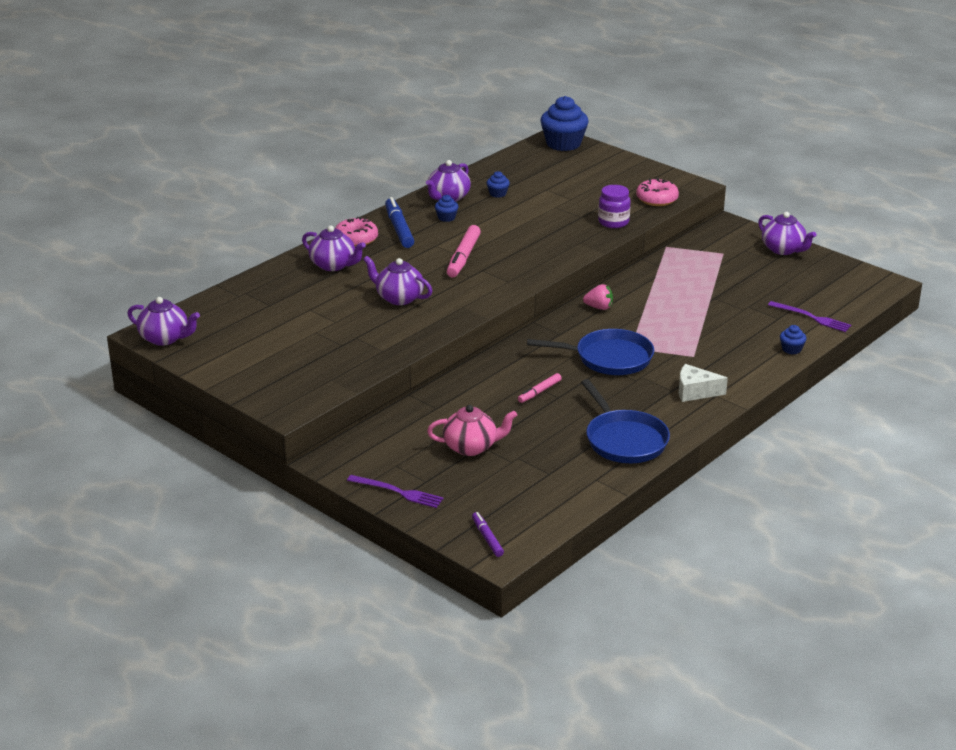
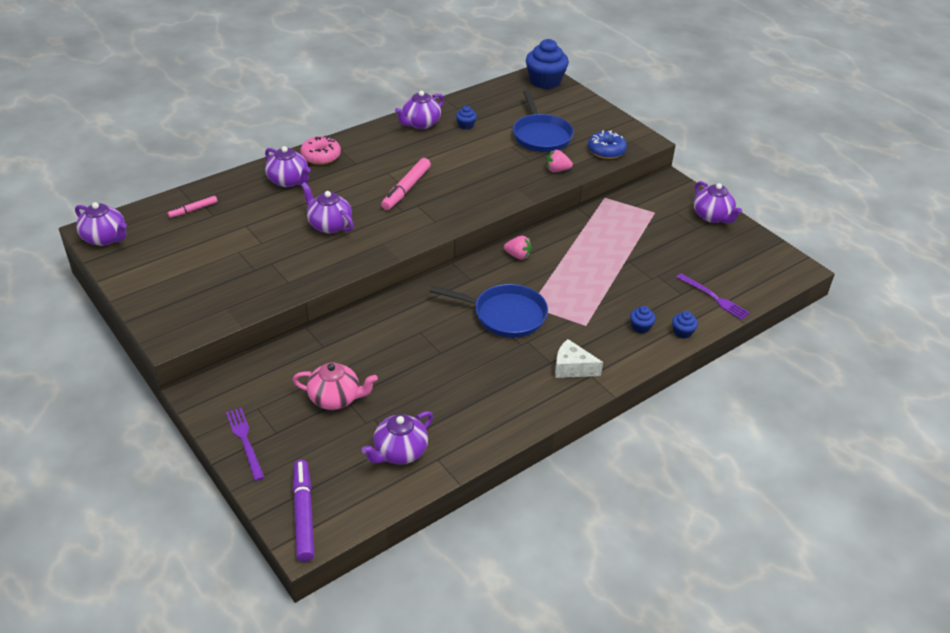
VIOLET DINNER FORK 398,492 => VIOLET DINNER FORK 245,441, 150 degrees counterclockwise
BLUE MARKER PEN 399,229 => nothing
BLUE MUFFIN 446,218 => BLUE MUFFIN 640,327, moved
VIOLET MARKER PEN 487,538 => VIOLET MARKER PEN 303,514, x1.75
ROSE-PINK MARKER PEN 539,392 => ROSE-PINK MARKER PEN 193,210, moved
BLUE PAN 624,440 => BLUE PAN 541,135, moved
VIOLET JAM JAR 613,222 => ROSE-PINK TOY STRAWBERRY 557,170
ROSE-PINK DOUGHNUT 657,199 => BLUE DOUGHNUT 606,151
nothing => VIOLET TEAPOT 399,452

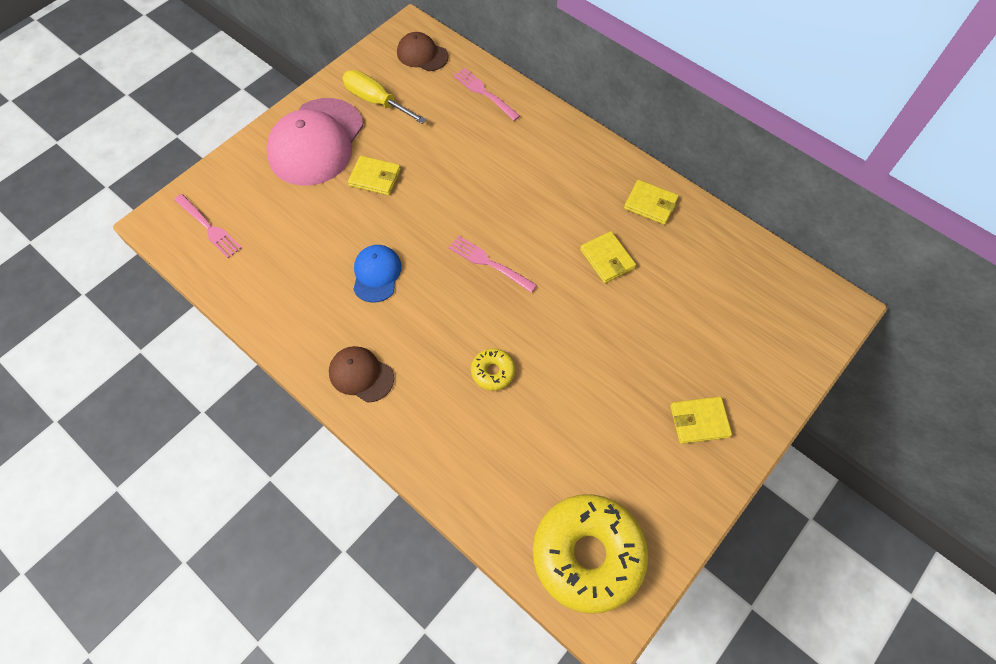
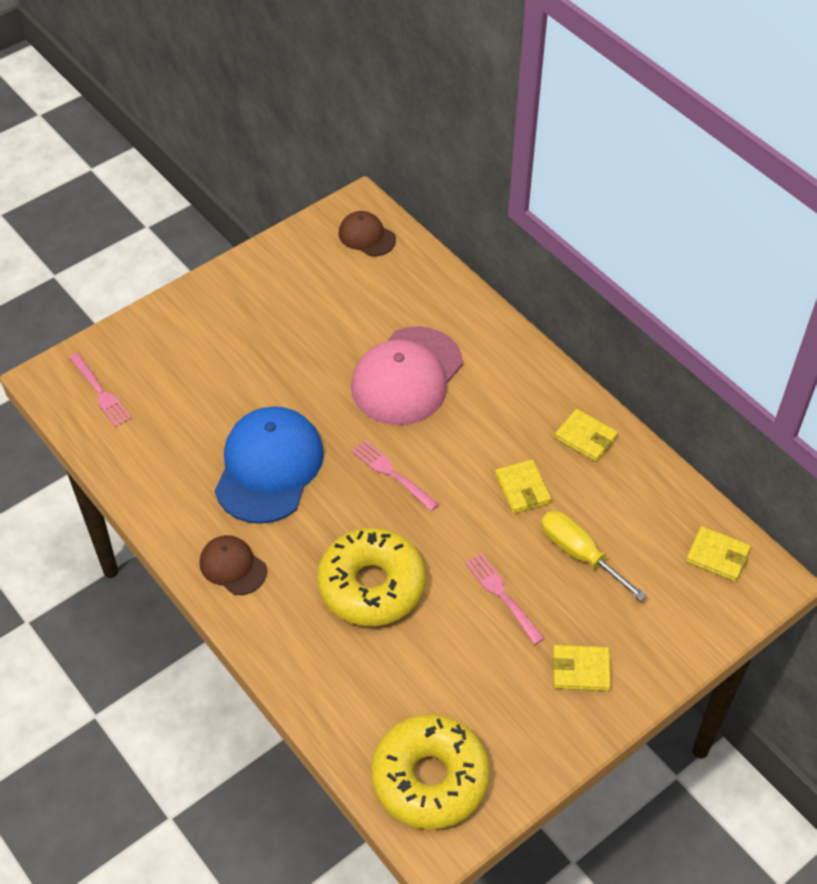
ROSE-PINK BASEBALL CAP 316,142 => ROSE-PINK BASEBALL CAP 406,376, moved
BRIGHT YELLOW HAND SCREWDRIVER 376,101 => BRIGHT YELLOW HAND SCREWDRIVER 579,554, moved
BRIGHT YELLOW CARD WALLET 375,177 => BRIGHT YELLOW CARD WALLET 717,556, moved
BLUE BASEBALL CAP 376,274 => BLUE BASEBALL CAP 269,467, x1.93
ROSE-PINK DINNER FORK 484,93 => ROSE-PINK DINNER FORK 502,596, moved
BRIGHT YELLOW DOUGHNUT 493,372 => BRIGHT YELLOW DOUGHNUT 371,585, x2.26

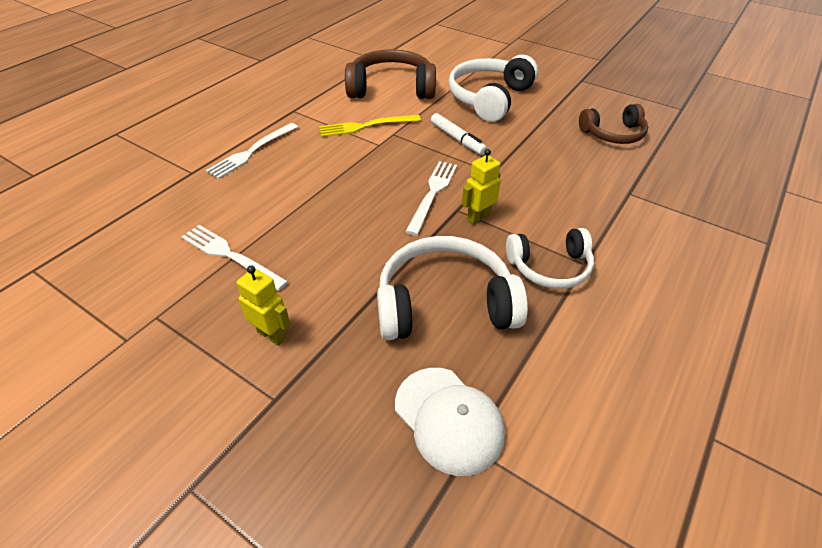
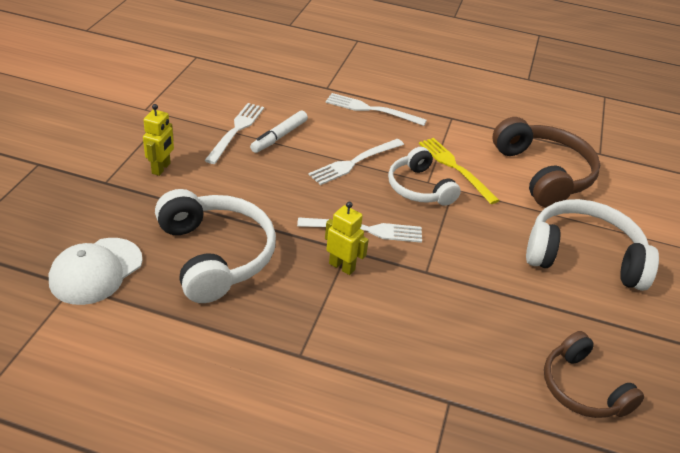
SNOW-WHITE MARKER PEN 457,139 => SNOW-WHITE MARKER PEN 279,137, moved
SNOW-WHITE HEADSET 550,267 => SNOW-WHITE HEADSET 419,188, moved
nothing => SNOW-WHITE DINNER FORK 354,162

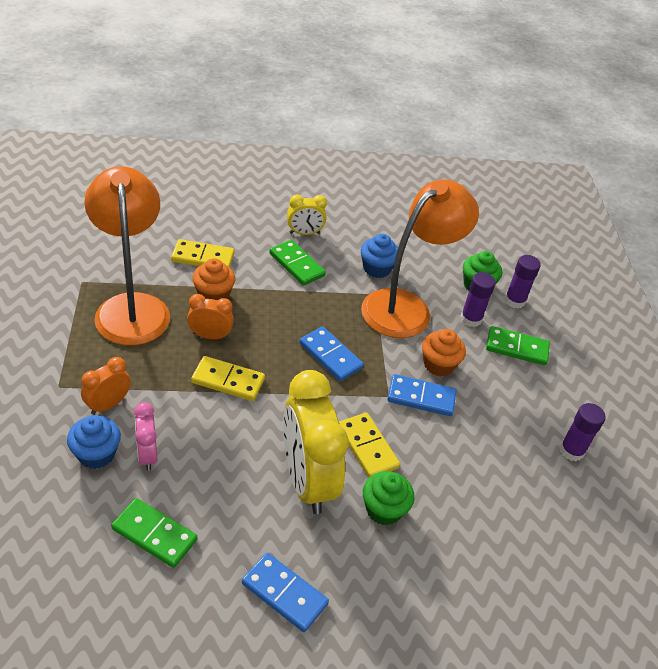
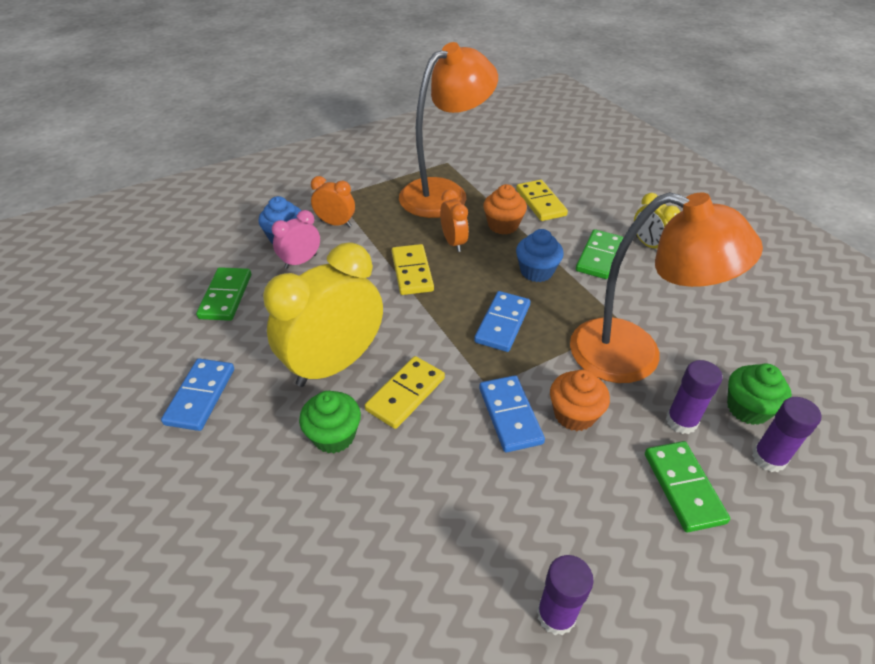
BLUE MUFFIN 377,268 => BLUE MUFFIN 536,271, moved

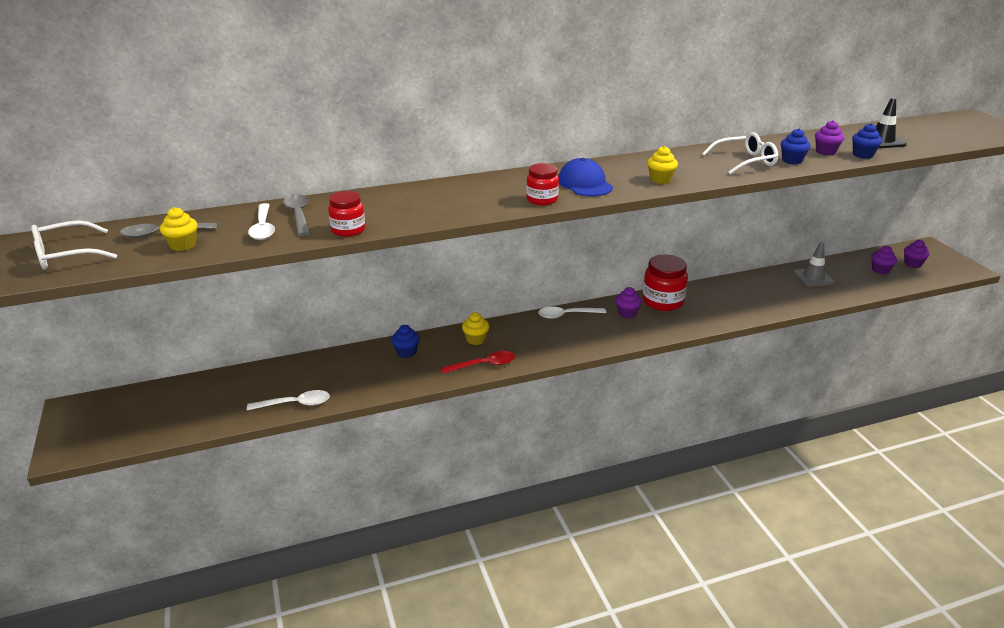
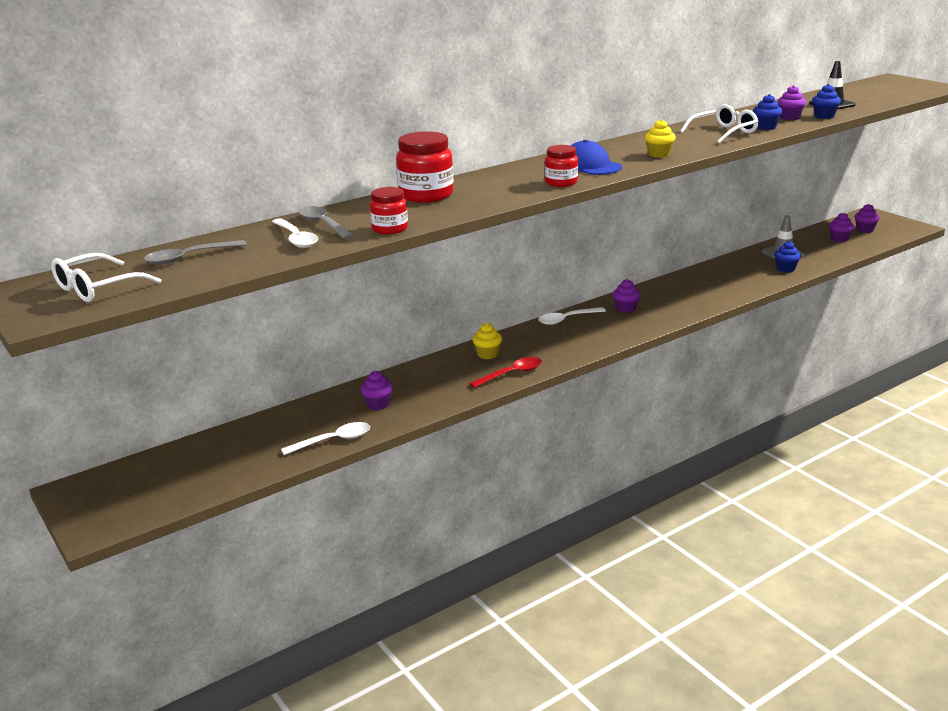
BRIGHT YELLOW MUFFIN 183,245 => nothing
BLUE MUFFIN 406,352 => BLUE MUFFIN 785,269, moved
CRIMSON JAM JAR 662,301 => CRIMSON JAM JAR 426,195, moved
nothing => VIOLET MUFFIN 378,404

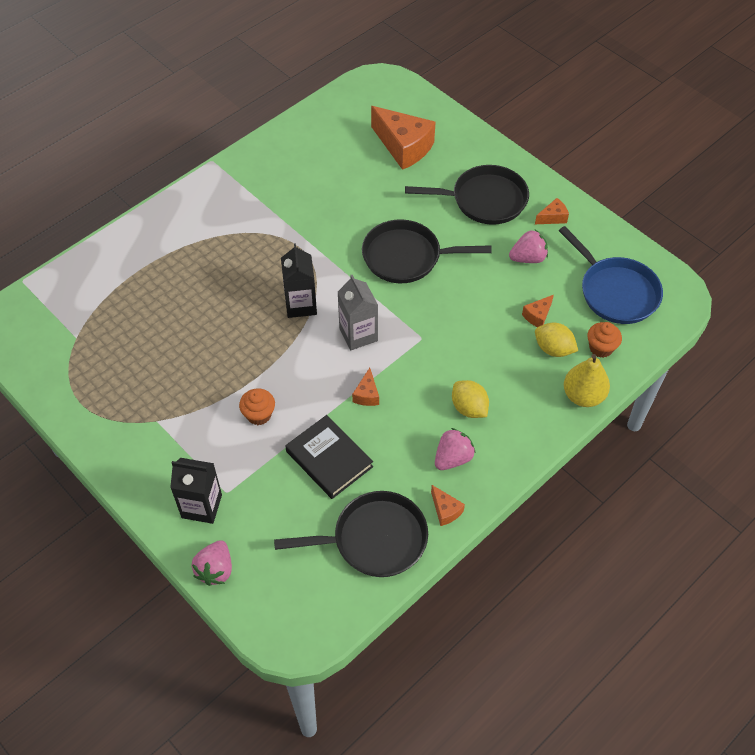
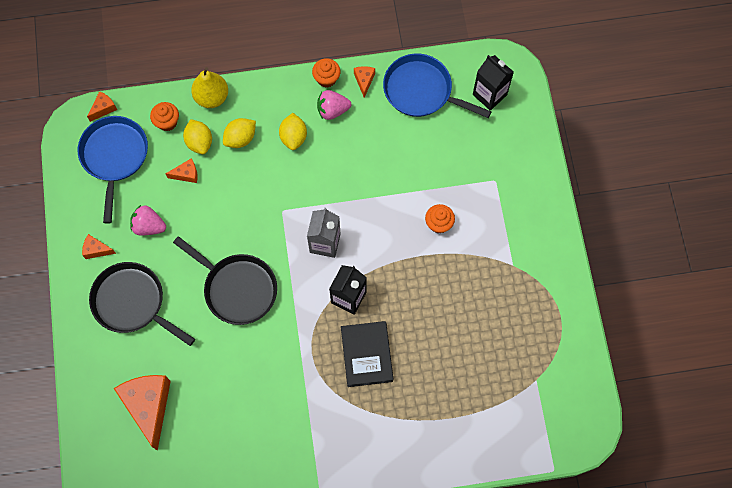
JET-BLACK JUICE CARTON 201,506 => JET-BLACK JUICE CARTON 489,94, moved
ROSE-PINK TOY STRAWBERRY 215,570 => nothing
JET-BLACK PAN 374,539 => BLUE PAN 421,91
JET-BLACK HARDCOVER 329,459 => JET-BLACK HARDCOVER 367,355, moved
BRIGHT ORANGE CHEESE WEDGE 367,394 => BRIGHT ORANGE CHEESE WEDGE 103,108, moved
nothing => BRIGHT YELLOW CITRUS FRUIT 240,138
nothing => BRIGHT ORANGE MUFFIN 326,79

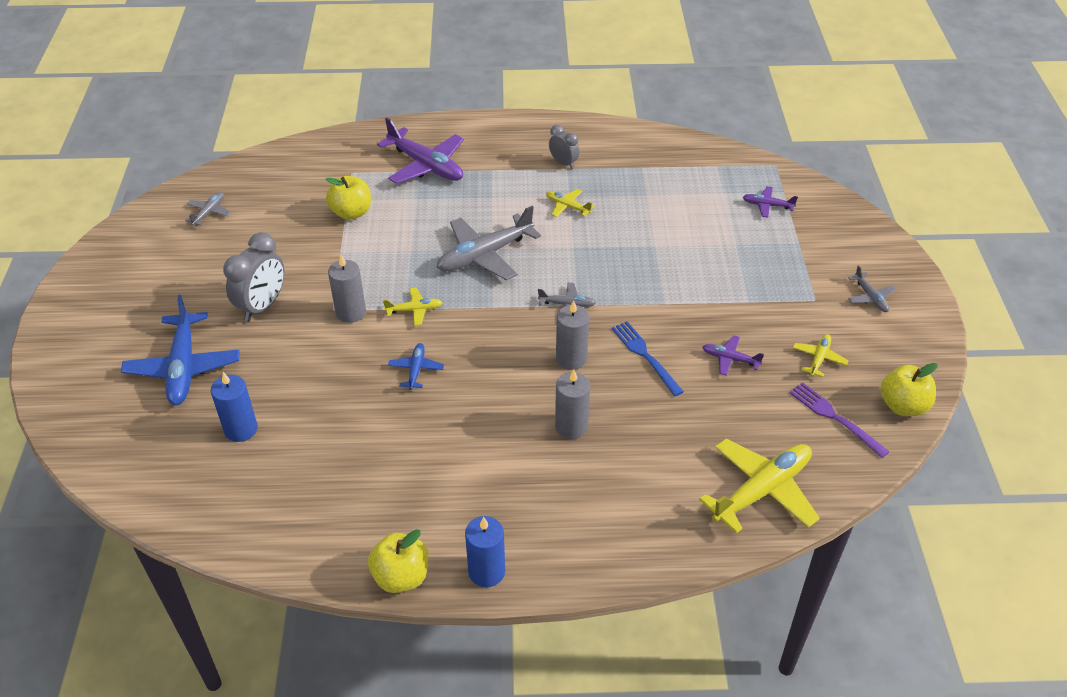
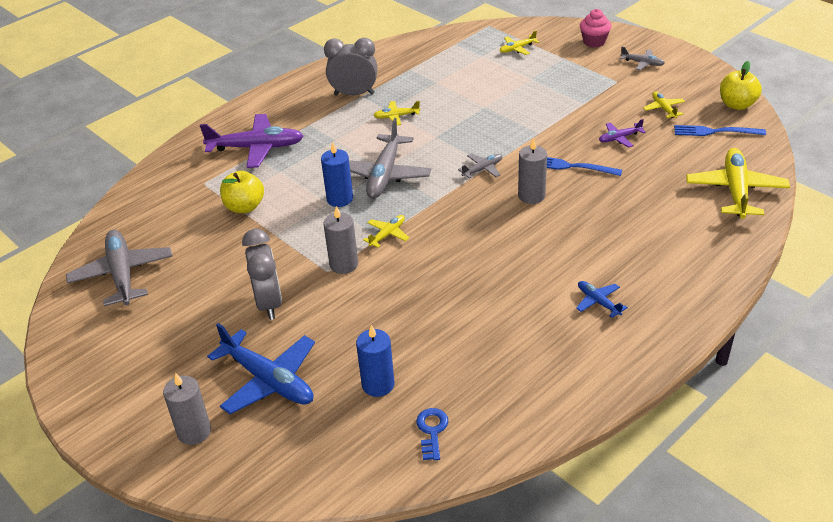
GRAY AEROPLANE 209,212 => GRAY AEROPLANE 122,274, x2.05
BRIGHT YELLOW APPLE 401,577 => nothing
BLUE AEROPLANE 416,370 => BLUE AEROPLANE 598,302, moved
BLUE CANDLE 486,571 => BLUE CANDLE 340,199, moved
GRAY BEDSIDE CLOCK 563,163 => GRAY BEDSIDE CLOCK 354,94, x1.70
GRAY CANDLE 571,426 => GRAY CANDLE 194,431, moved
VIOLET AEROPLANE 767,205 => BRIGHT YELLOW AEROPLANE 517,49
VIOLET DINNER FORK 834,417 => BLUE DINNER FORK 715,132
nothing => BLUE DOOR KEY 432,431
nothing => ROSE-PINK MUFFIN 594,42

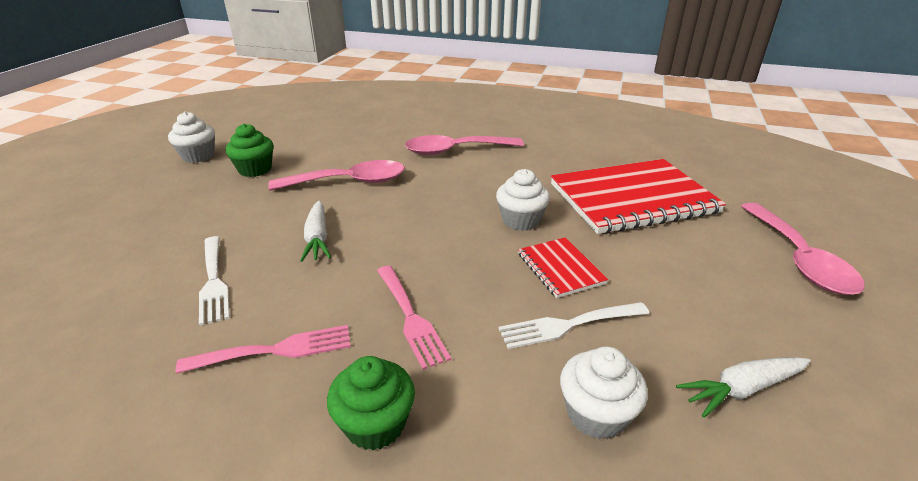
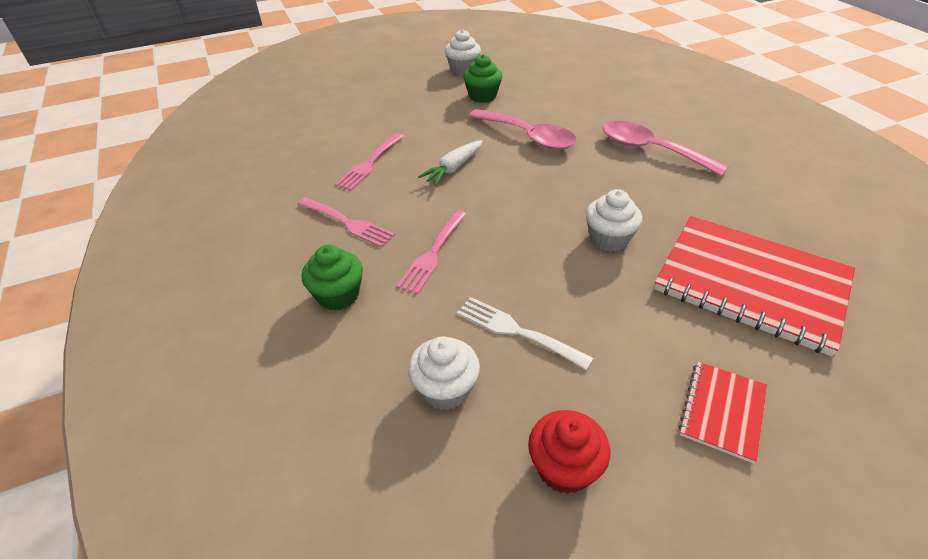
SNOW-WHITE DINNER FORK 213,281 => ROSE-PINK DINNER FORK 370,163
CRIMSON NOTEPAD 560,268 => CRIMSON NOTEPAD 722,411, moved
SNOW-WHITE ROOT VEGETABLE 742,389 => CRIMSON MUFFIN 564,467
ROSE-PINK TABLESPOON 798,259 => nothing

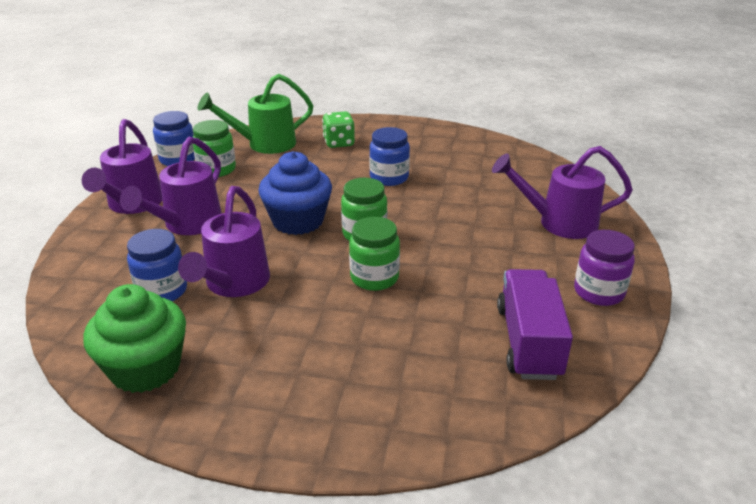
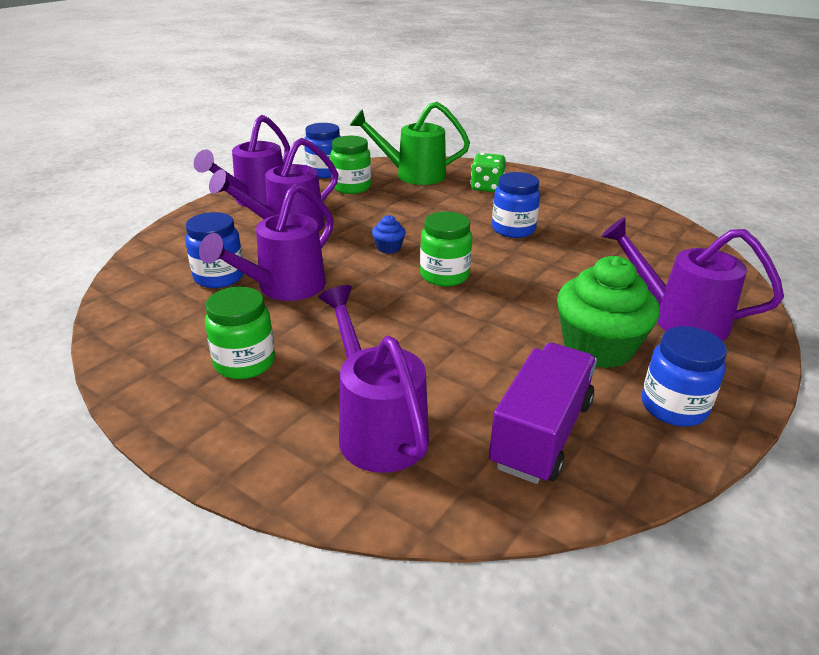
EMERALD MUFFIN 145,368 => EMERALD MUFFIN 598,347, moved
BLUE MUFFIN 298,221 => BLUE MUFFIN 388,248, x0.44
EMERALD JAM JAR 374,278 => EMERALD JAM JAR 244,363, moved
VIOLET JAM JAR 599,292 => BLUE JAM JAR 673,407
nothing => VIOLET SPRINKLING CAN 377,428

